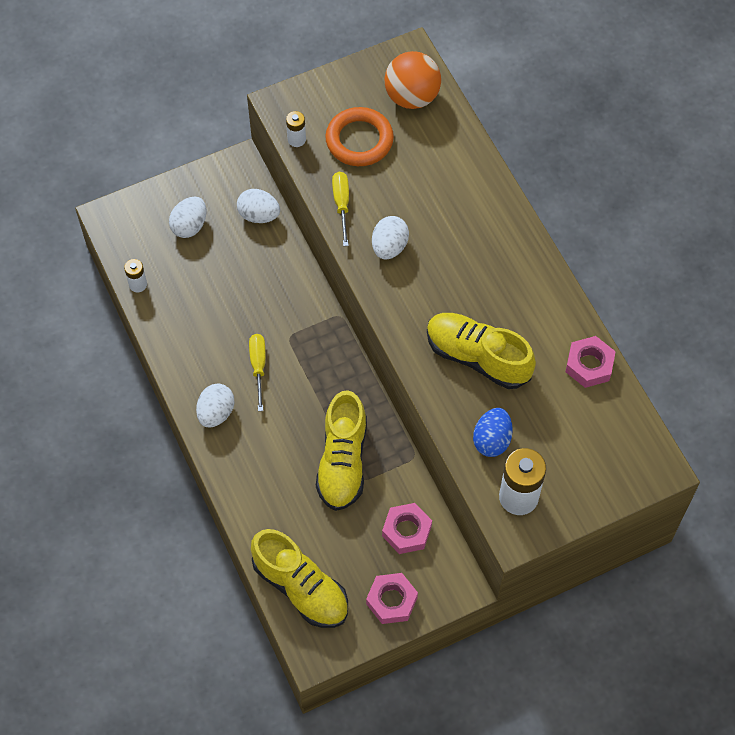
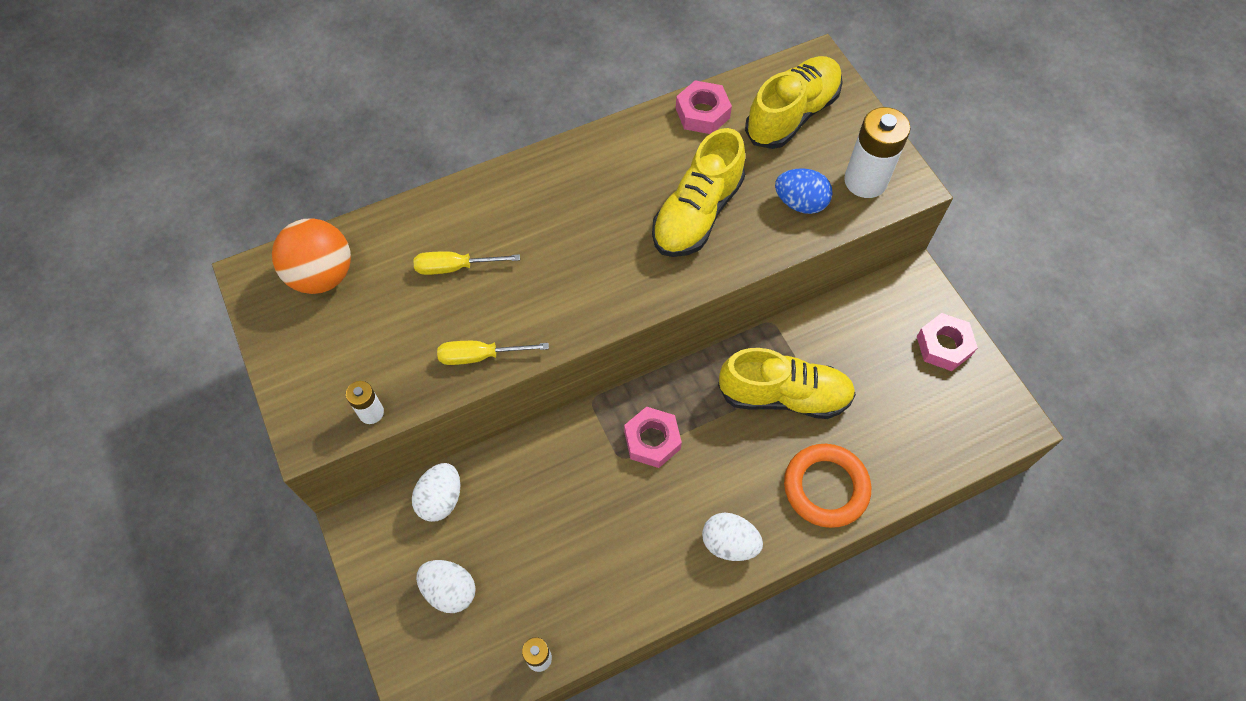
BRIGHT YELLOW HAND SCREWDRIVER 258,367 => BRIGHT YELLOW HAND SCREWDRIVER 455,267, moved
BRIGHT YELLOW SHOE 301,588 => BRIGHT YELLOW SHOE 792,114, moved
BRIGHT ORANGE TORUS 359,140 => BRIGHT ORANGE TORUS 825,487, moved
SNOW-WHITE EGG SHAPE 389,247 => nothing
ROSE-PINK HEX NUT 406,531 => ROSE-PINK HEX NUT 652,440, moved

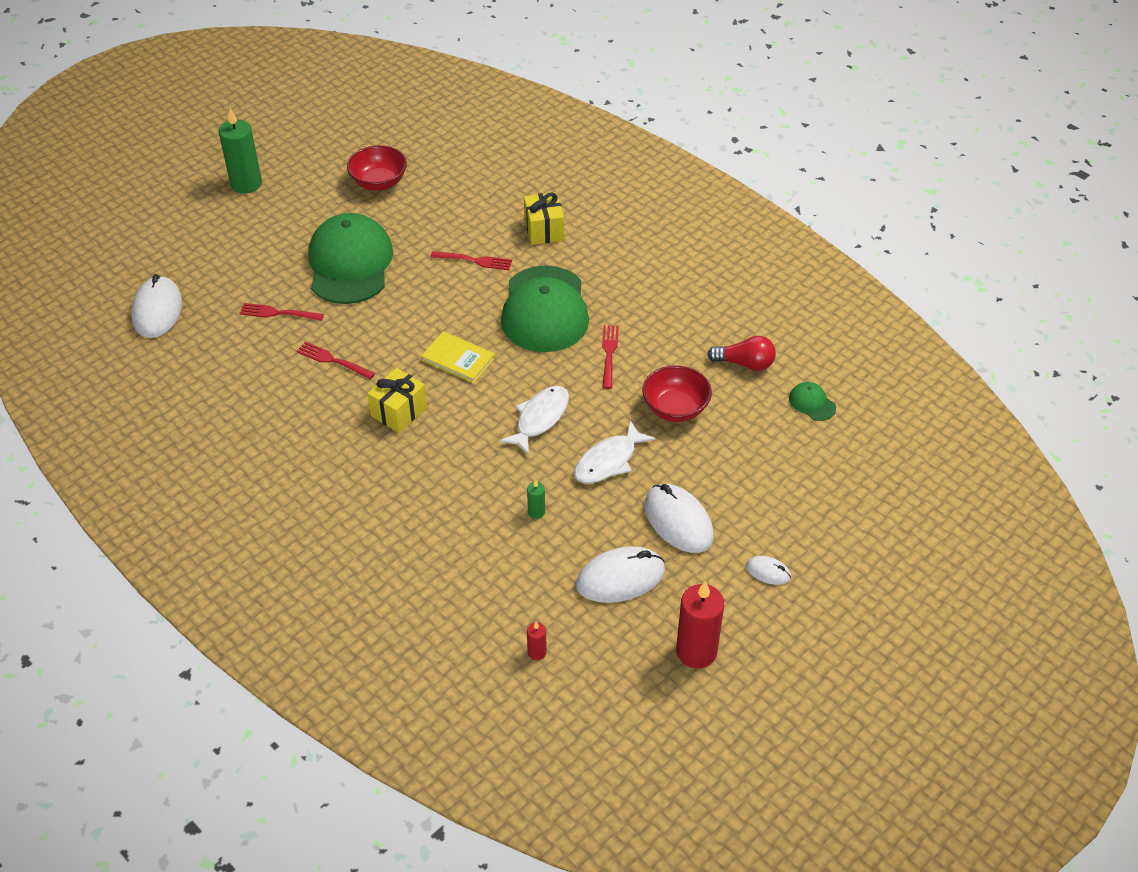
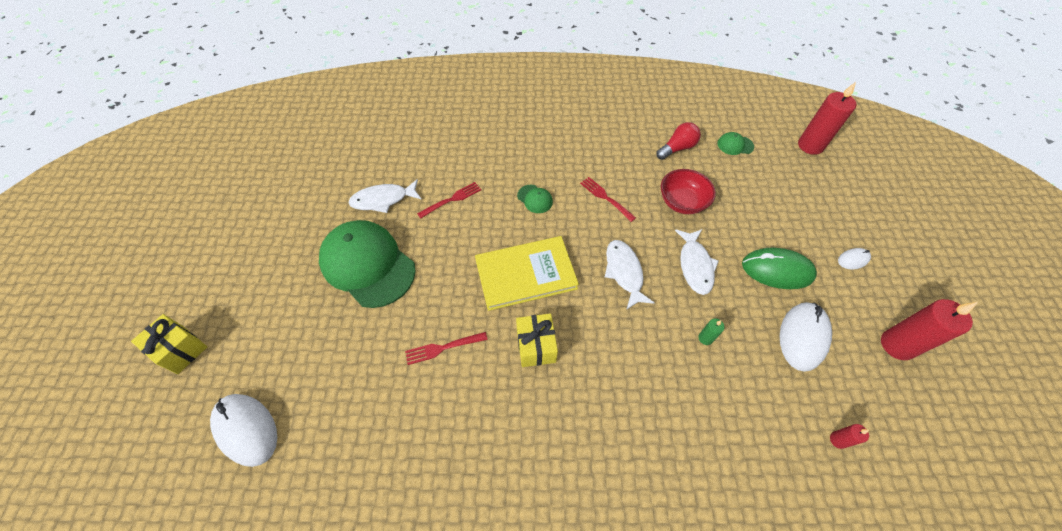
EMERALD CANDLE 246,184 => nothing
CRIMSON DINNER FORK 279,313 => nothing
CRIMSON BOWL 379,182 => nothing
BRIGHT YELLOW HARDCOVER 458,359 => BRIGHT YELLOW HARDCOVER 525,274, x1.69
EMERALD BASEBALL CAP 545,310 => EMERALD BASEBALL CAP 535,199, x0.40
BRIGHT YELLOW PRESENT 544,230 => BRIGHT YELLOW PRESENT 181,350, moved
SNOW-WHITE COMPUTER MOUSE 678,521 => EMERALD COMPUTER MOUSE 777,270
nothing => SNOW-WHITE TOY FISH 383,200
nothing => CRIMSON CANDLE 810,145

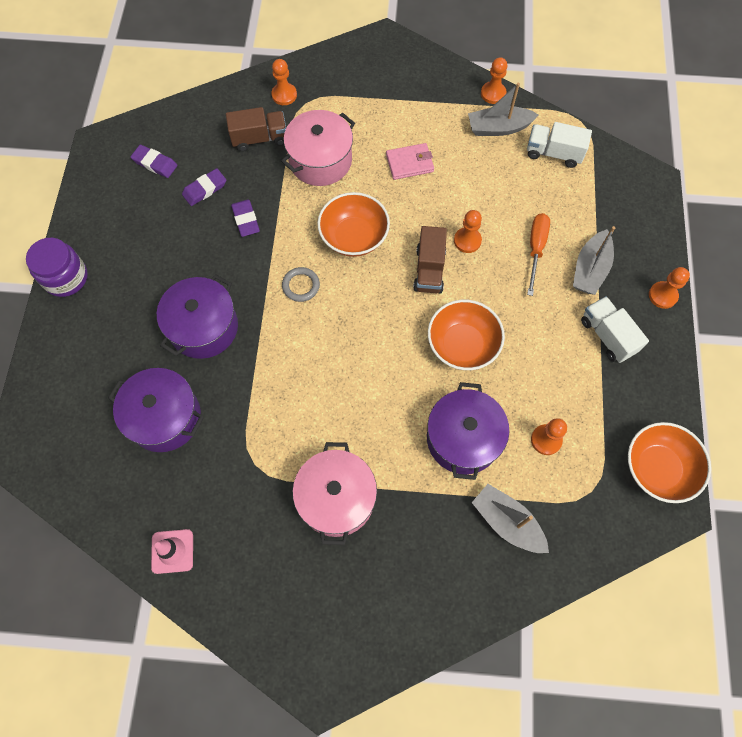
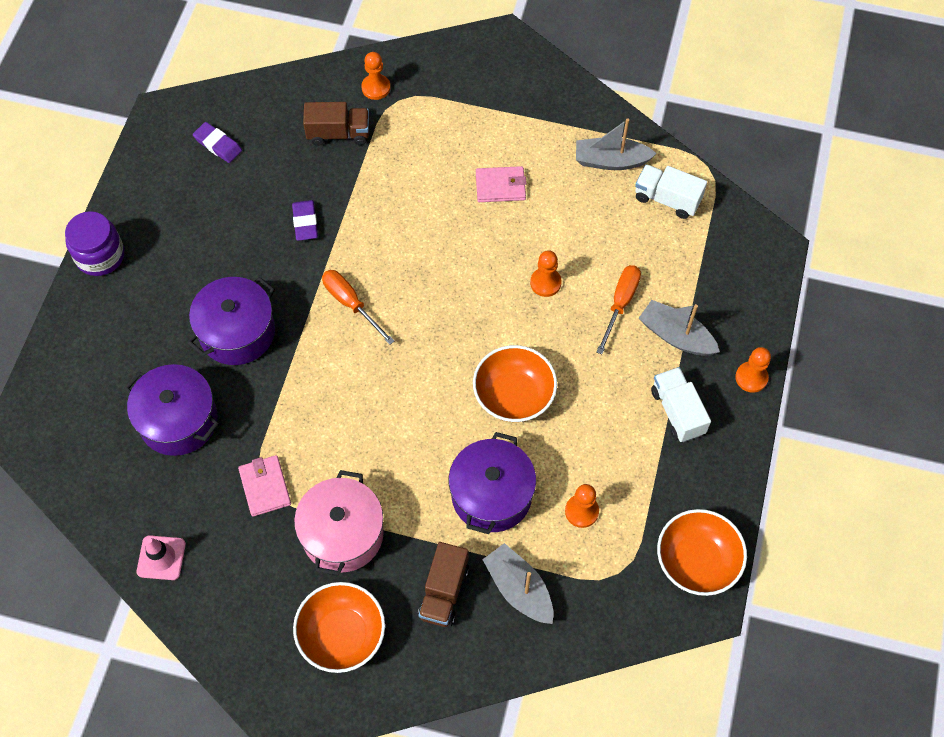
VIOLET GUM ERASER 205,189 => nothing
ROSE-PINK POT 320,160 => nothing
GRAY TORUS 301,286 => BRIGHT ORANGE HAND SCREWDRIVER 351,304
BRIGHT ORANGE BOWL 354,237 => BRIGHT ORANGE BOWL 342,635, moved
RUSSET LORRY 429,270 => RUSSET LORRY 444,592, moved
BRIGHT ORANGE CHESS PAWN 493,93 => nothing
GRAY BOAT 590,269 => GRAY BOAT 676,336, 90 degrees clockwise
nothing => ROSE-PINK CARD WALLET 265,487

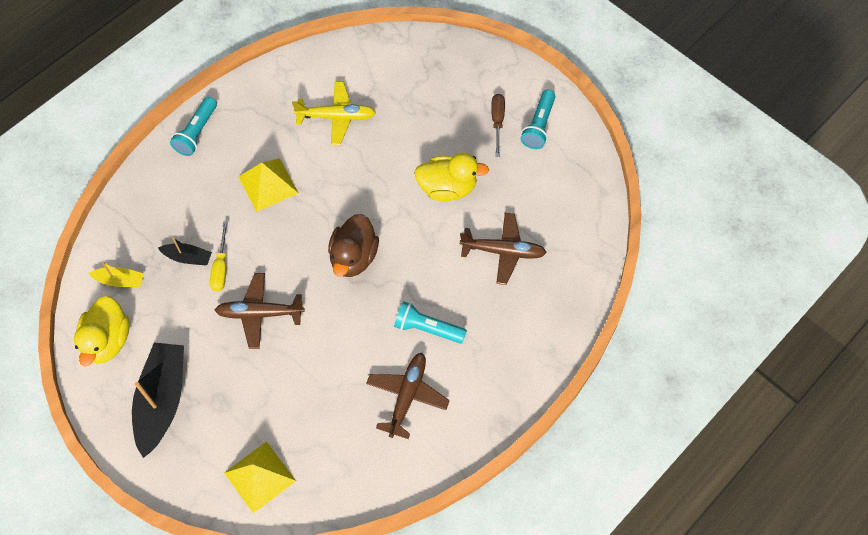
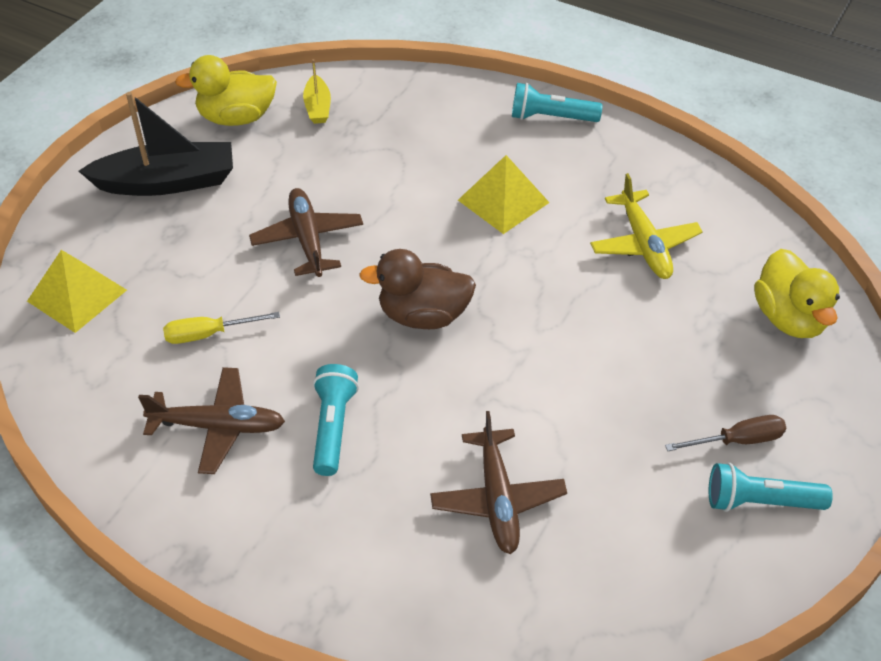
JET-BLACK BOAT 188,257 => nothing
BRIGHT YELLOW HAND SCREWDRIVER 221,267 => BRIGHT YELLOW HAND SCREWDRIVER 208,334, moved
BRIGHT YELLOW RUBBER DUCK 447,188 => BRIGHT YELLOW RUBBER DUCK 789,318, moved

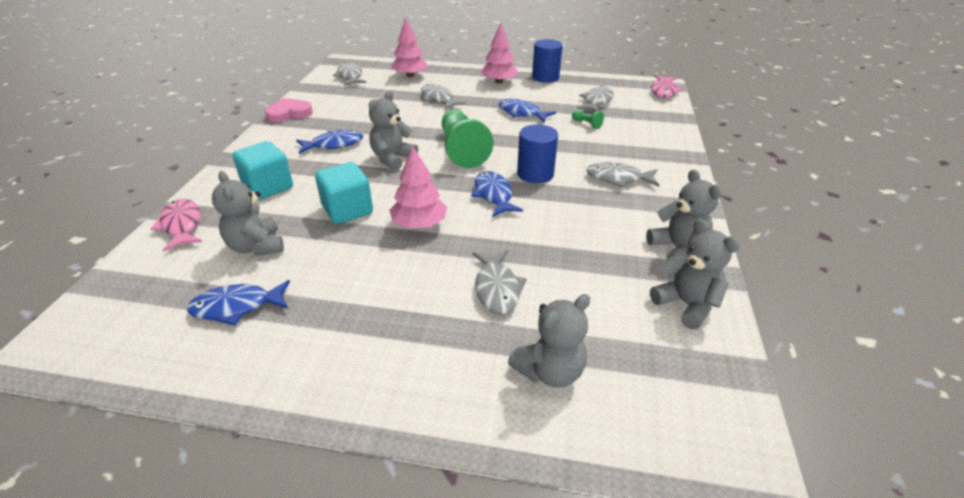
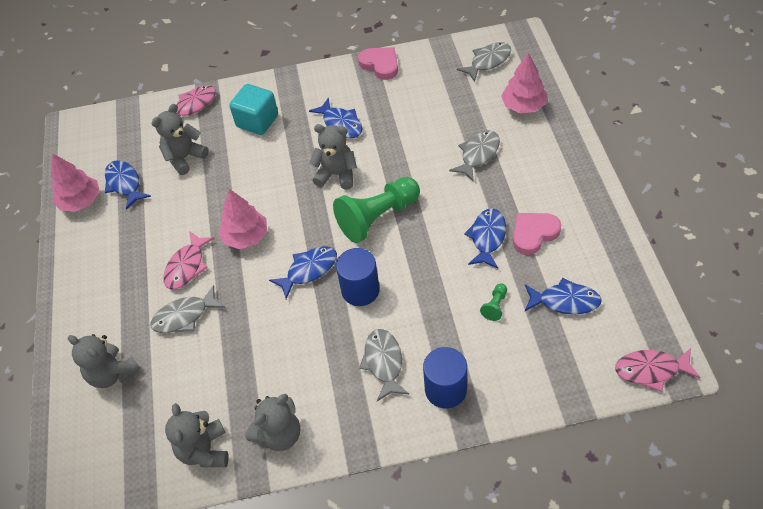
TEAL CUBE 347,210 => nothing
ROSE-PINK FIR TREE 499,82 => ROSE-PINK FIR TREE 81,201, moved
BLUE CYLINDER SHAPE 545,77 => BLUE CYLINDER SHAPE 445,389, moved
GRAY TOY FISH 596,102 => BLUE TOY FISH 565,301
GRAY TEDDY 686,304 => GRAY TEDDY 204,450, 135 degrees clockwise
nothing => ROSE-PINK TOY FISH 187,266
nothing => ROSE-PINK HEART SHAPE 533,234

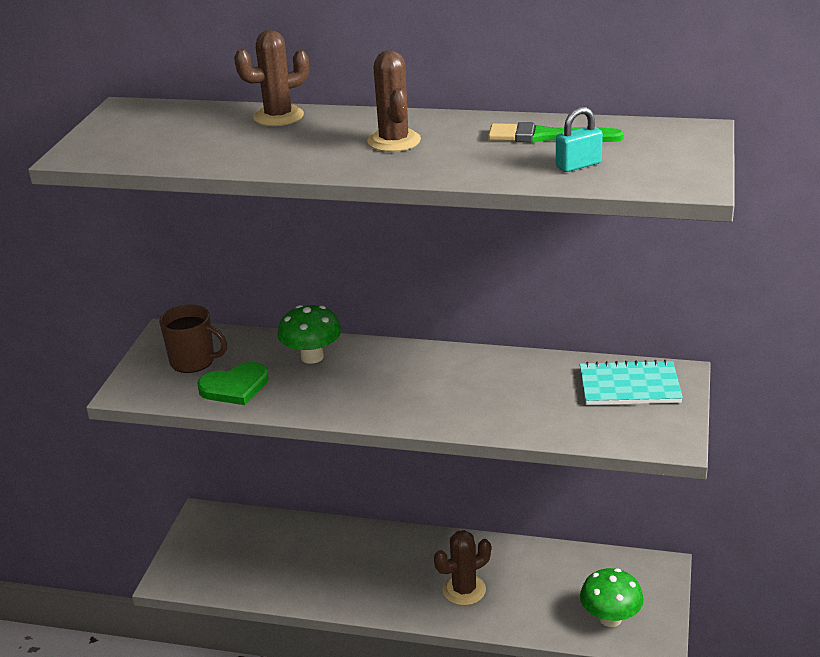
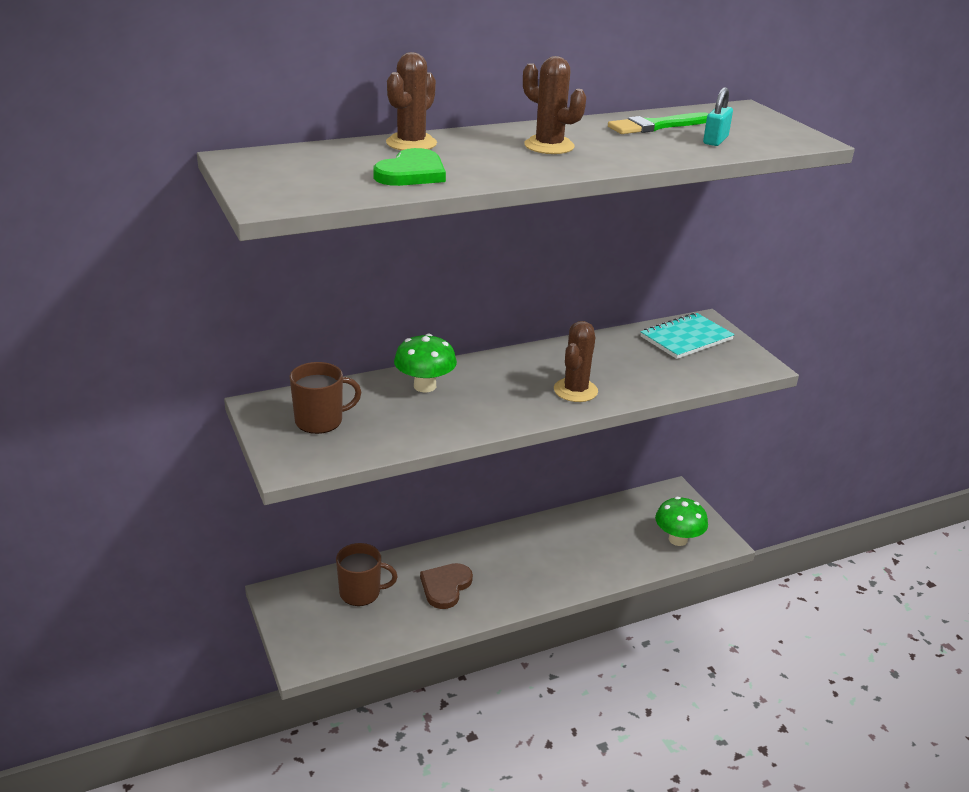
EMERALD HEART SHAPE 235,387 => EMERALD HEART SHAPE 411,173, moved
RUSSET CACTUS 464,590 => RUSSET CACTUS 575,390, moved
nothing => RUSSET COFFEE MUG 361,593
nothing => RUSSET HEART SHAPE 445,586

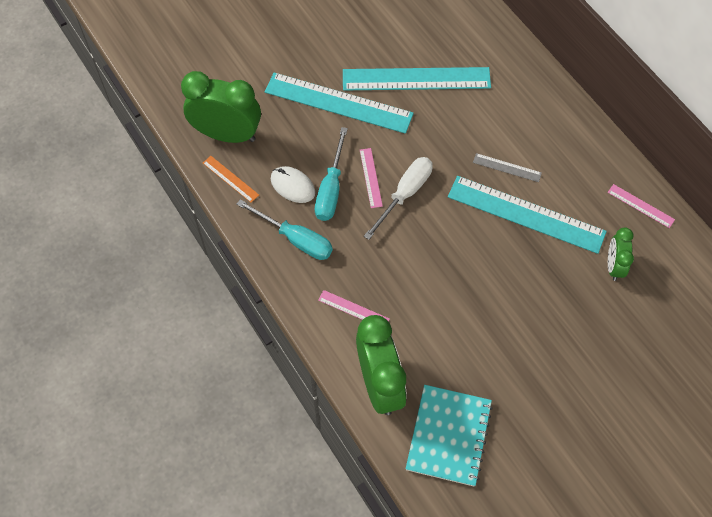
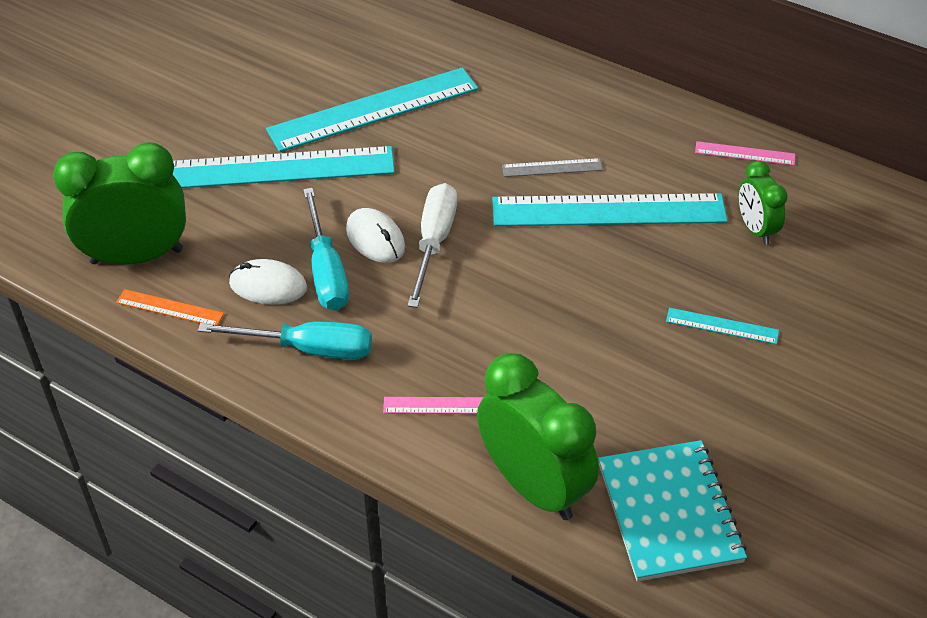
ROSE-PINK STRAIGHTEDGE 371,177 => SNOW-WHITE COMPUTER MOUSE 375,239
nothing => TEAL STRAIGHTEDGE 722,326

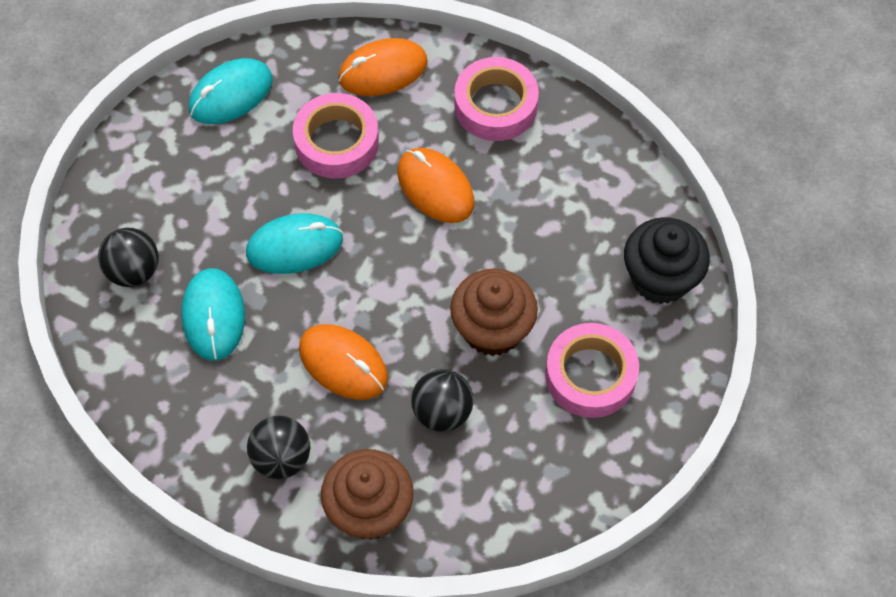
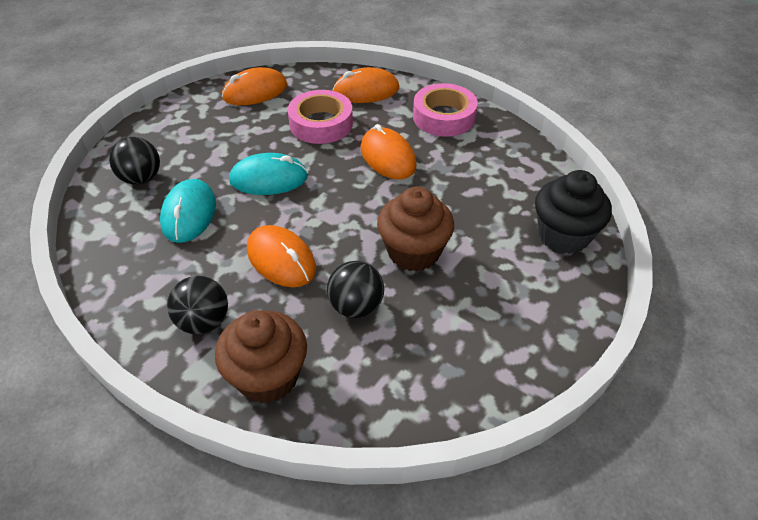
TEAL COMPUTER MOUSE 231,94 => BRIGHT ORANGE COMPUTER MOUSE 255,91
ROSE-PINK ROLL OF TAPE 590,375 => nothing

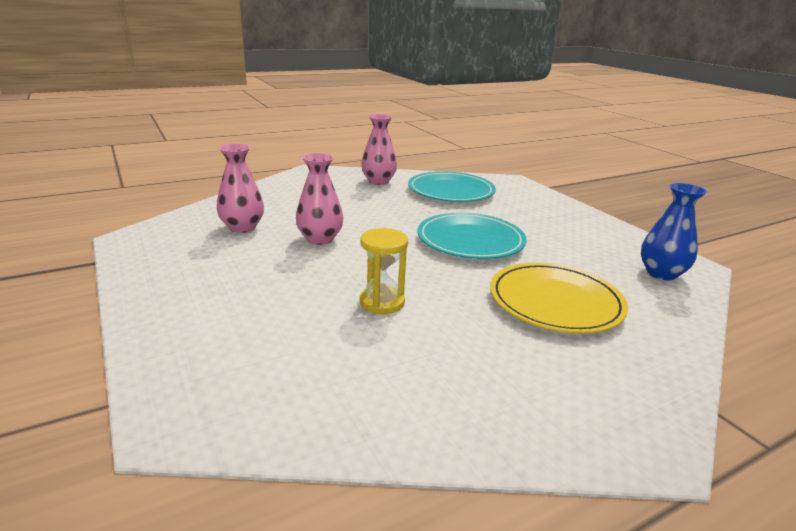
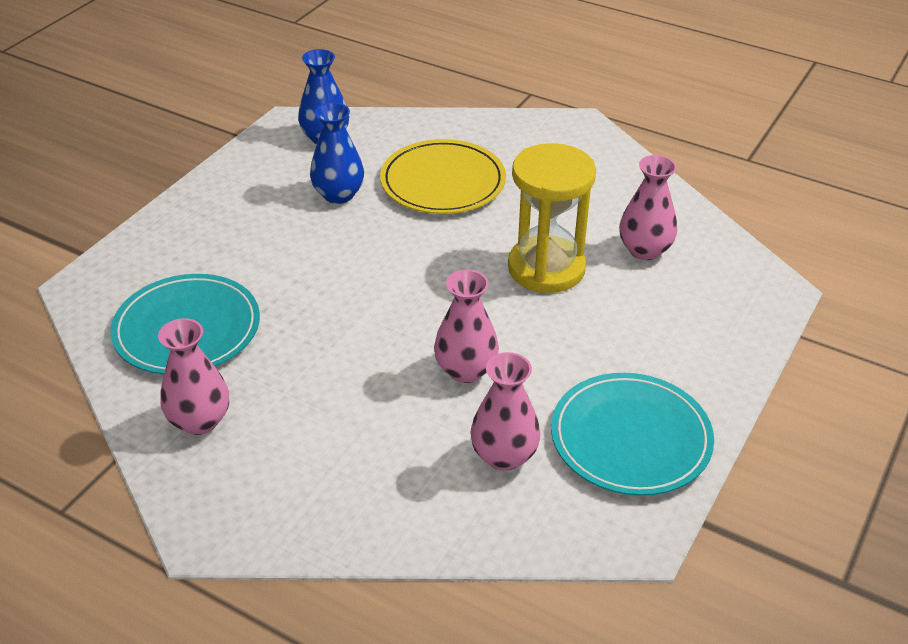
BRIGHT YELLOW SAND TIMER 382,302 => BRIGHT YELLOW SAND TIMER 546,268, x1.71
TEAL DINNER PLATE 470,240 => TEAL DINNER PLATE 630,438, moved
nothing => BLUE FLOWER VASE 338,195
nothing => ROSE-PINK FLOWER VASE 644,250

